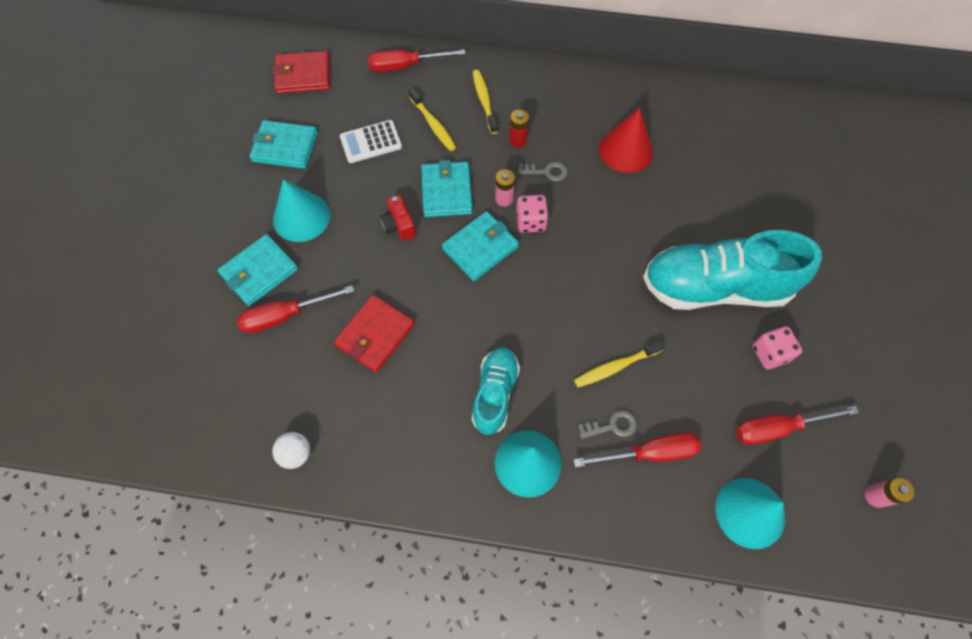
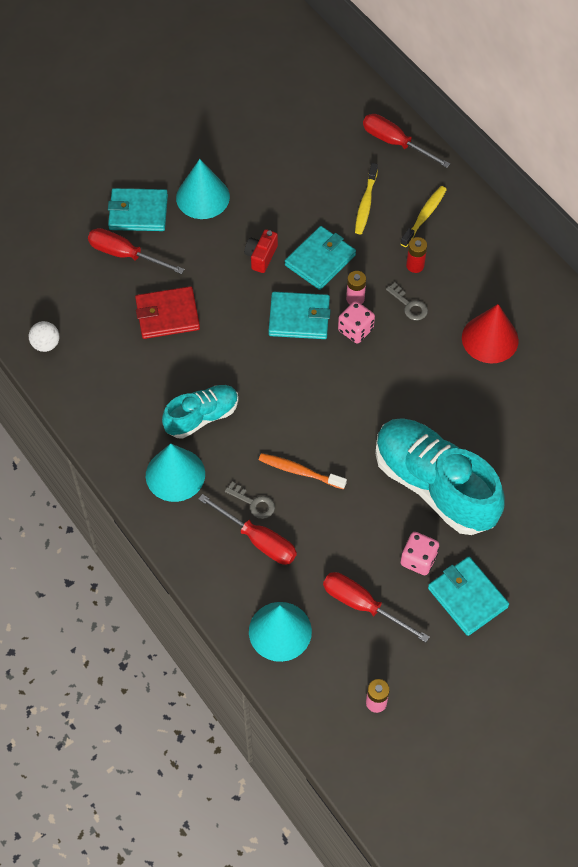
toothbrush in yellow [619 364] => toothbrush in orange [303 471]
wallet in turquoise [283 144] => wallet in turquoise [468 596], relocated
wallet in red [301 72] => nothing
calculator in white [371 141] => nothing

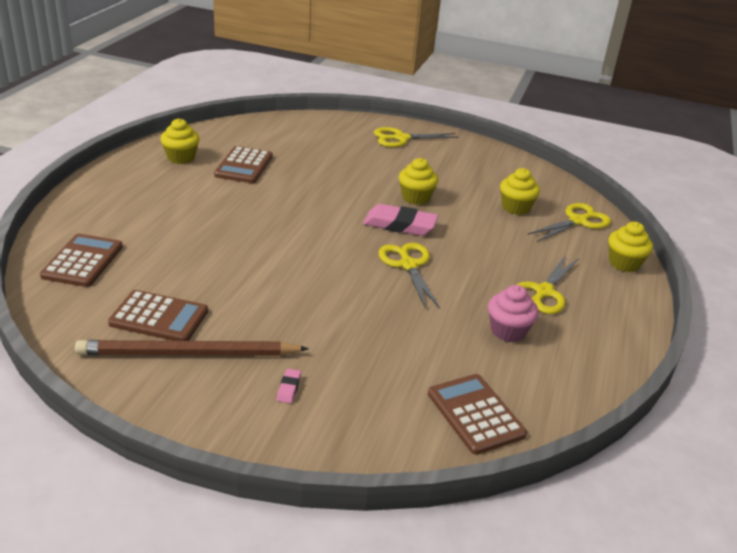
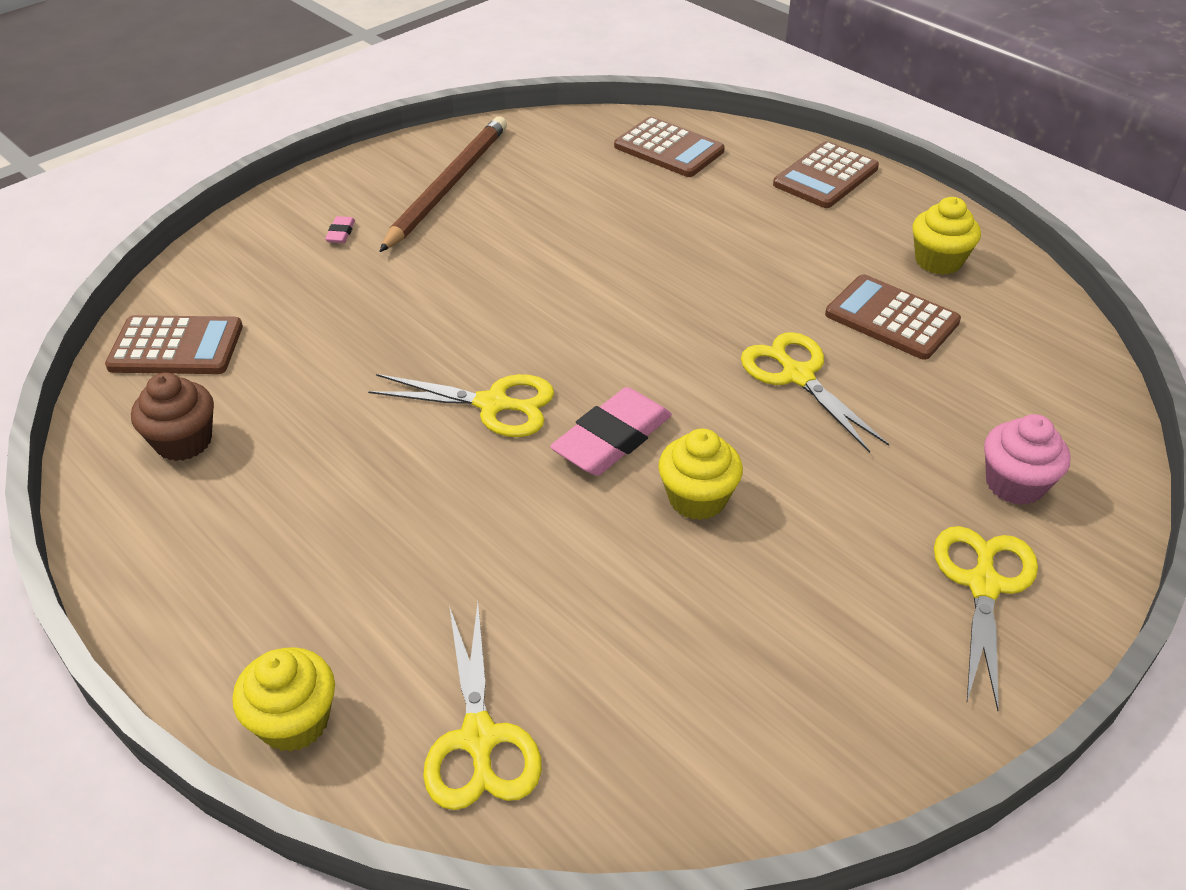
nothing => cupcake in brown [172 417]
eraser in pink [289 386] => eraser in pink [340 229], 60 degrees clockwise
scissors in yellow [548 284] => scissors in yellow [815 392], relocated
calculator in brown [158 315] => calculator in brown [826 174], relocated
cupcake in pink [513 313] => cupcake in pink [1027 459], relocated
cupcake in yellow [520 191] => nothing

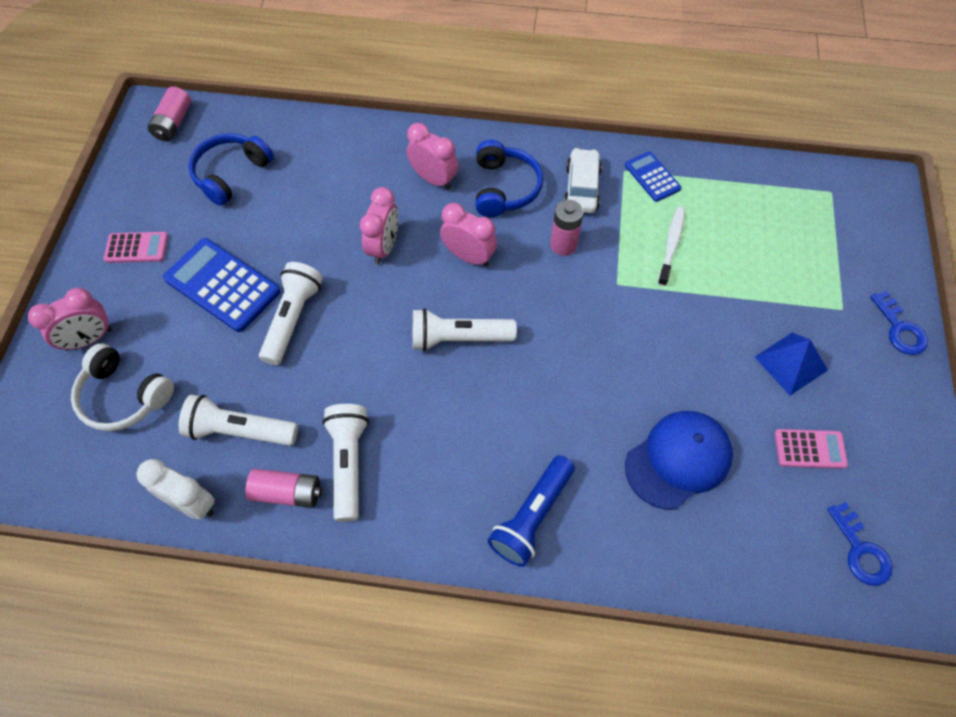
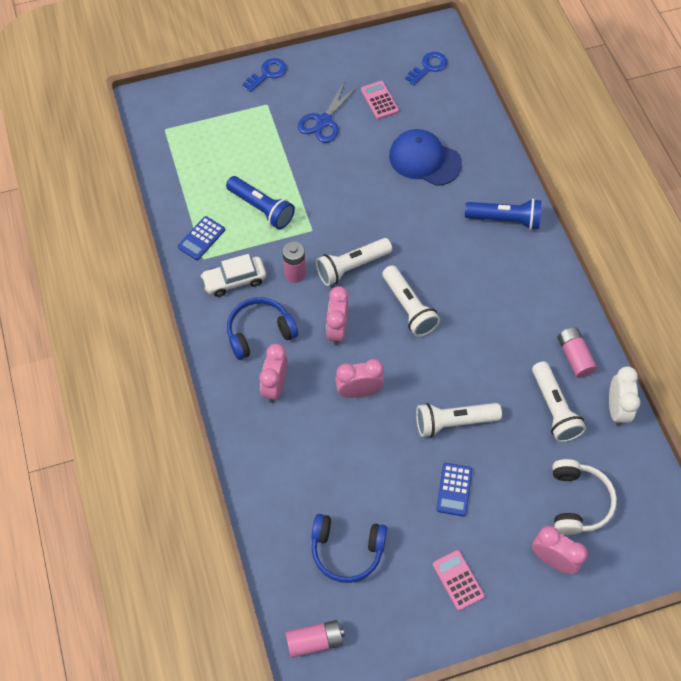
toothbrush in white [671 246] => flashlight in blue [260 202]
pyramid in blue [791 364] => scissors in blue [328 112]
flashlight in white [345 463] => flashlight in white [354 262], relocated
calculator in blue [221 285] => calculator in blue [454 490], x0.56

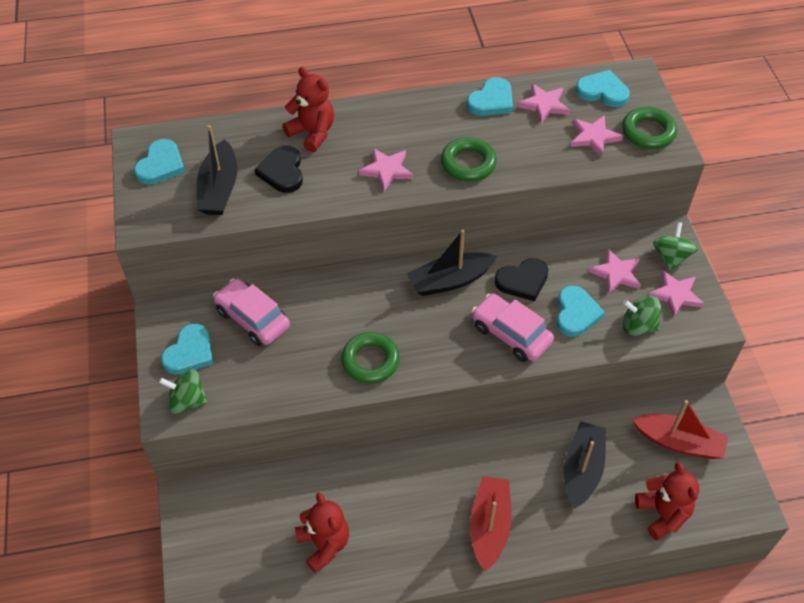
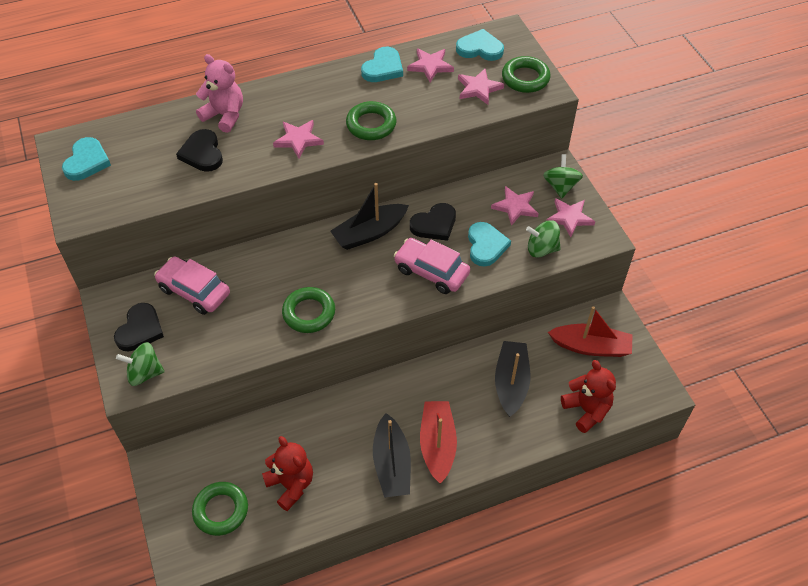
heart in turquoise [187 349] => heart in black [139 327]
nothing => ring in green [220 509]
teddy bear in red [308 109] => teddy bear in pink [219 93]
boat in black [217 170] => boat in black [392 455], relocated

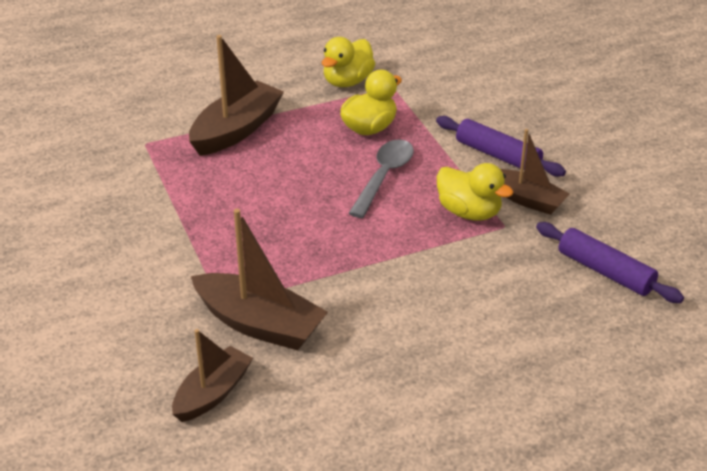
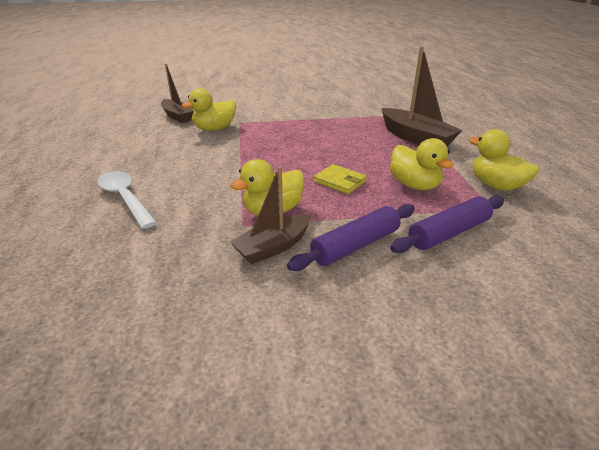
nothing => spoon in white [127 200]
boat in brown [259 280] => duck in yellow [208 109]
spoon in grey [381 179] => wallet in yellow [340 179]
rolling pin in purple [610 262] => rolling pin in purple [447 224], relocated

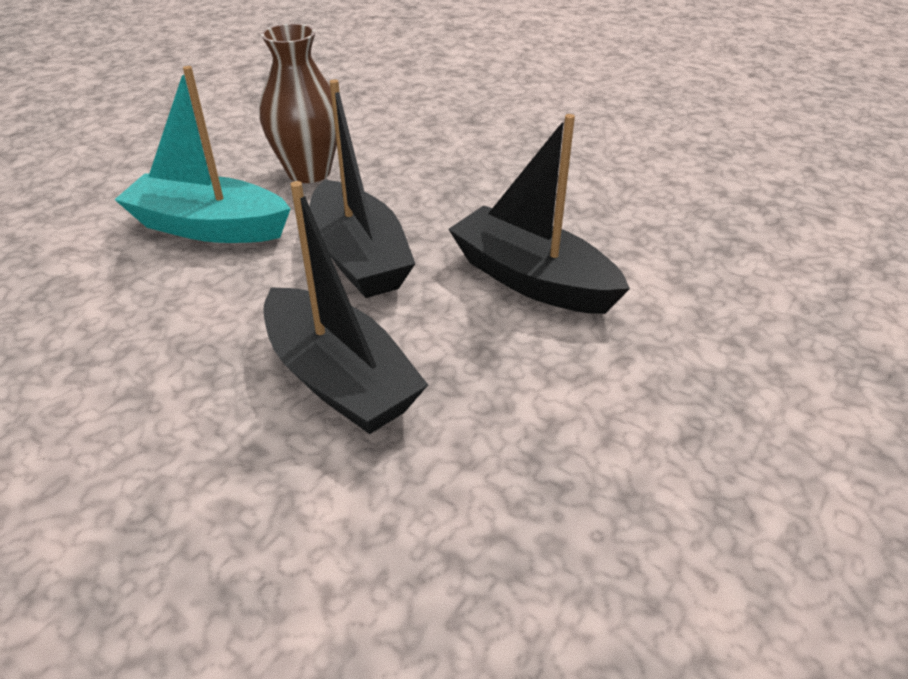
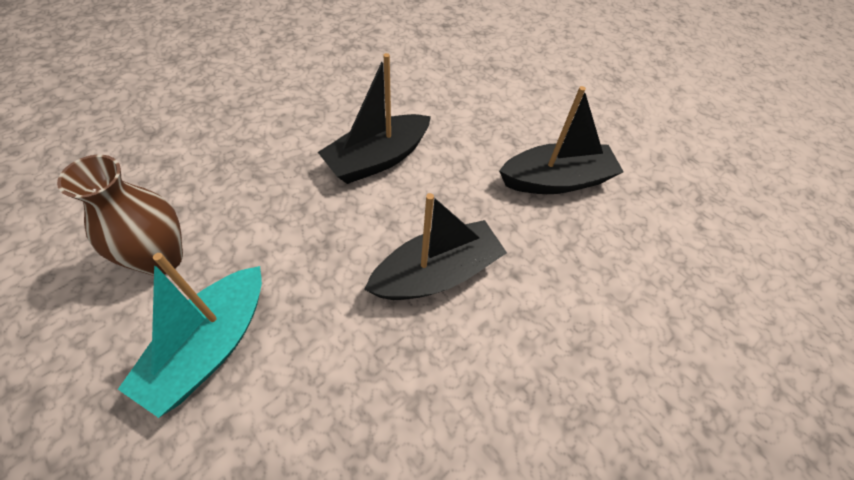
boat in black [362 188] => boat in black [561 140], relocated

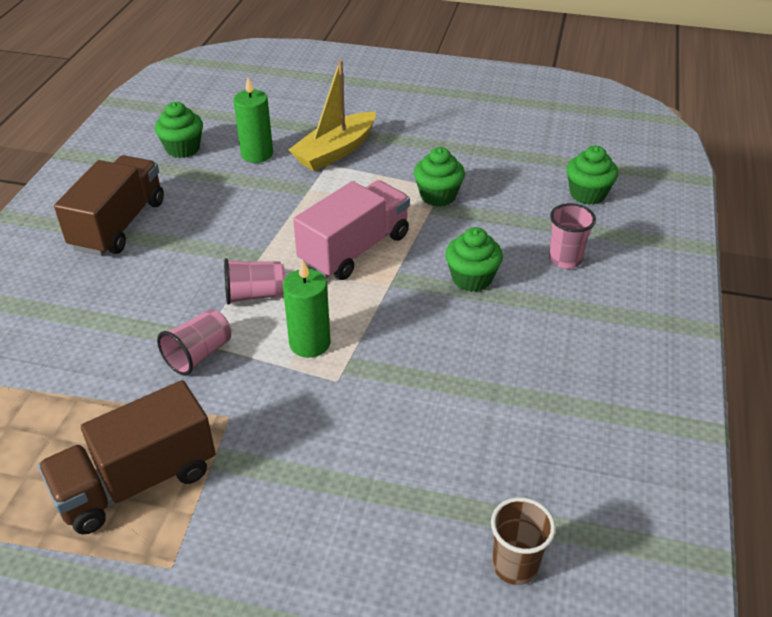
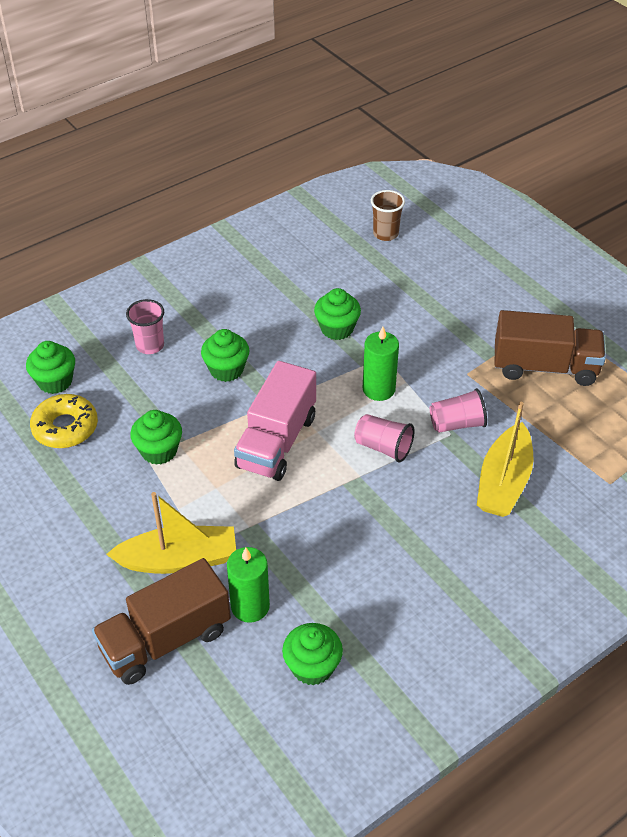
nothing => donut in yellow [64 421]
truck in brown [109 205] => truck in brown [161 621], relocated
truck in pink [351 230] => truck in pink [275 421], 60 degrees counterclockwise
nothing => cupcake in green [337 314]
nothing => boat in yellow [505 459]

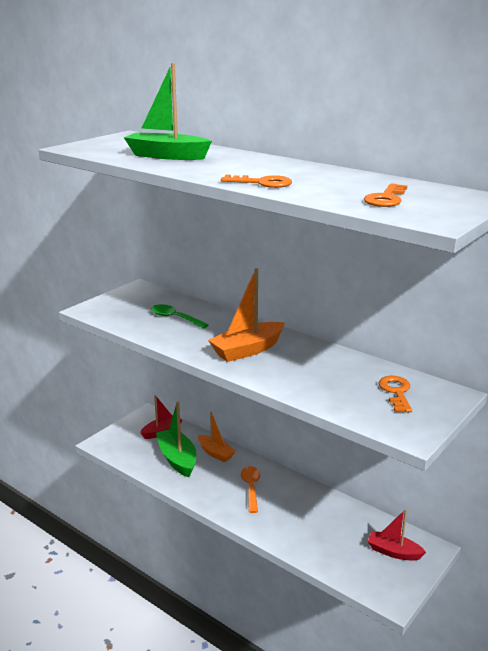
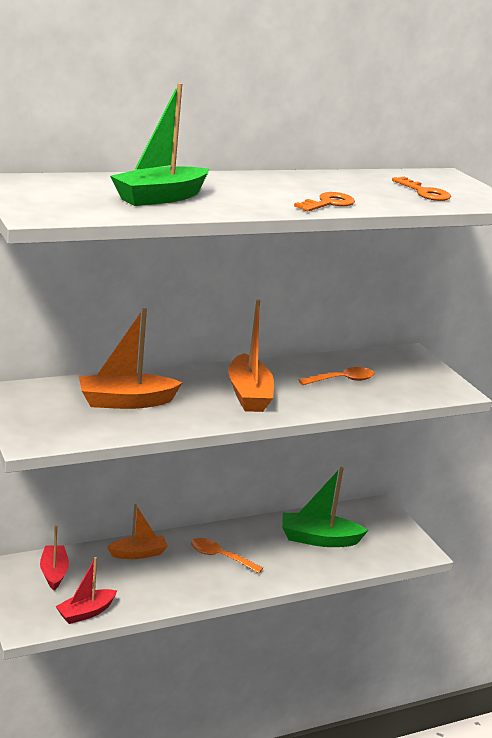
boat in red [397 534] => boat in red [86 590], relocated
spoon in green [180 316] => boat in orange [130 358]
boat in green [176 439] => boat in green [325 507], relocated
nothing => spoon in orange [336 376]
key in orange [395 394] => nothing

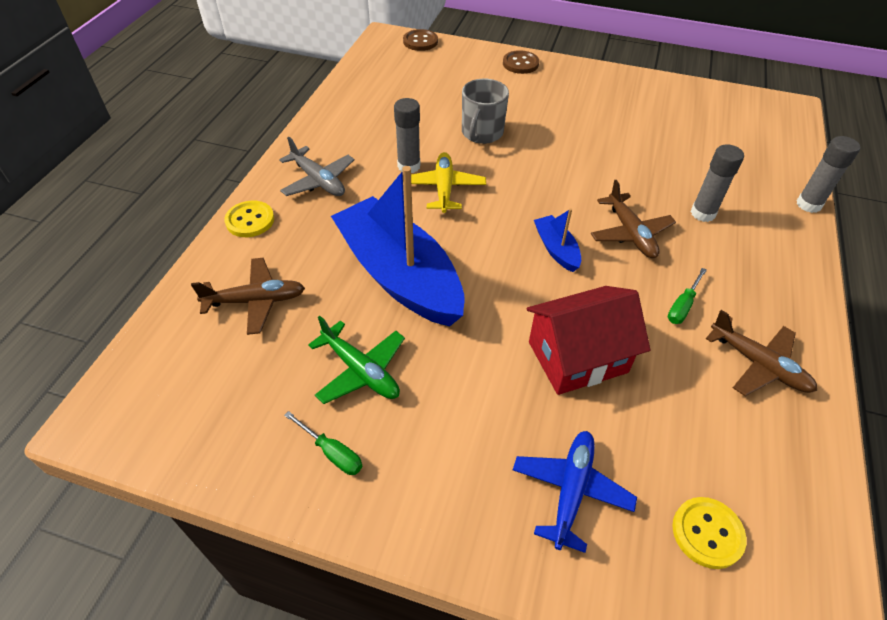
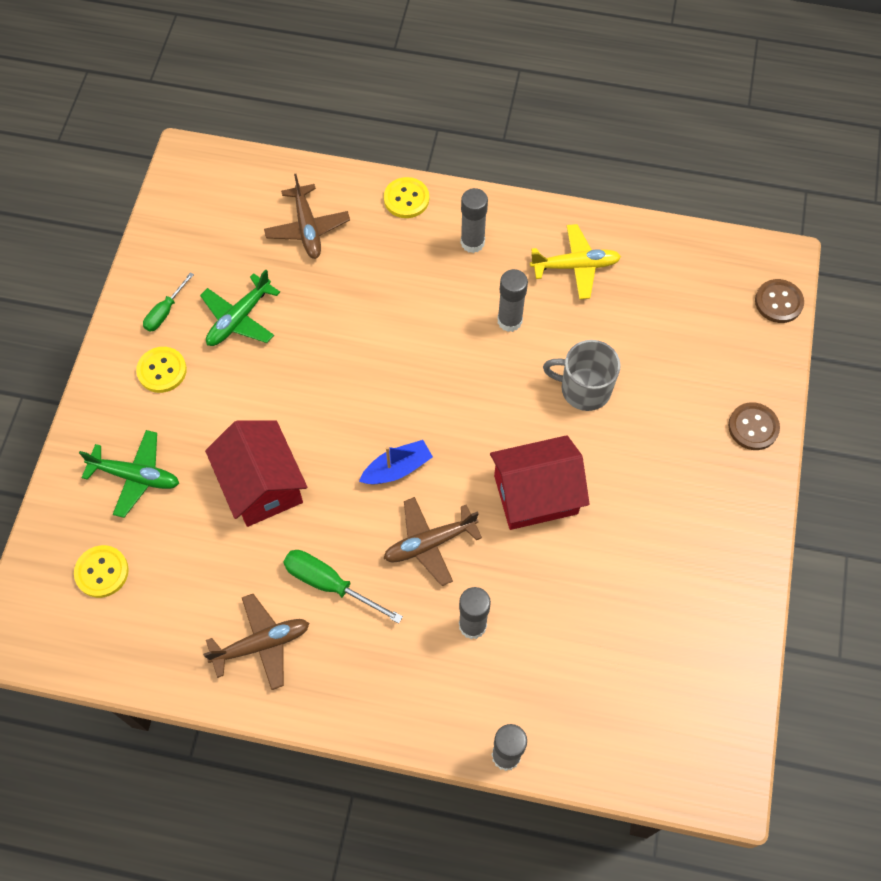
plane in blue [575 492] => plane in green [129 474]
nothing => button in yellow [161 370]
plane in brown [761 353] => plane in brown [256 642], 150 degrees counterclockwise
screwdriver in green [687 296] => screwdriver in green [343 587], x1.57
plane in grey [316 166] => glue stick in grey [474 220]
nothing => house in red [540 482]
plane in yellow [448 182] => plane in yellow [575 261], relocated
boat in blue [397 246] => nothing

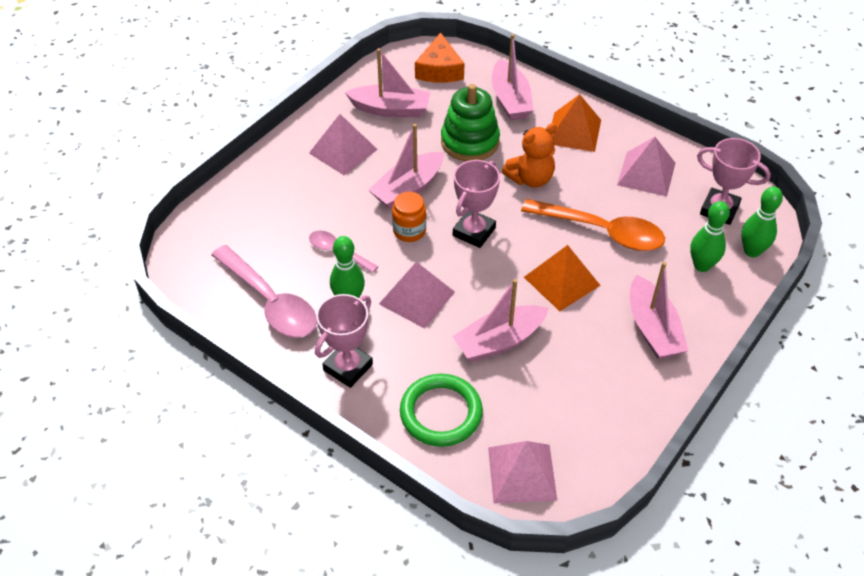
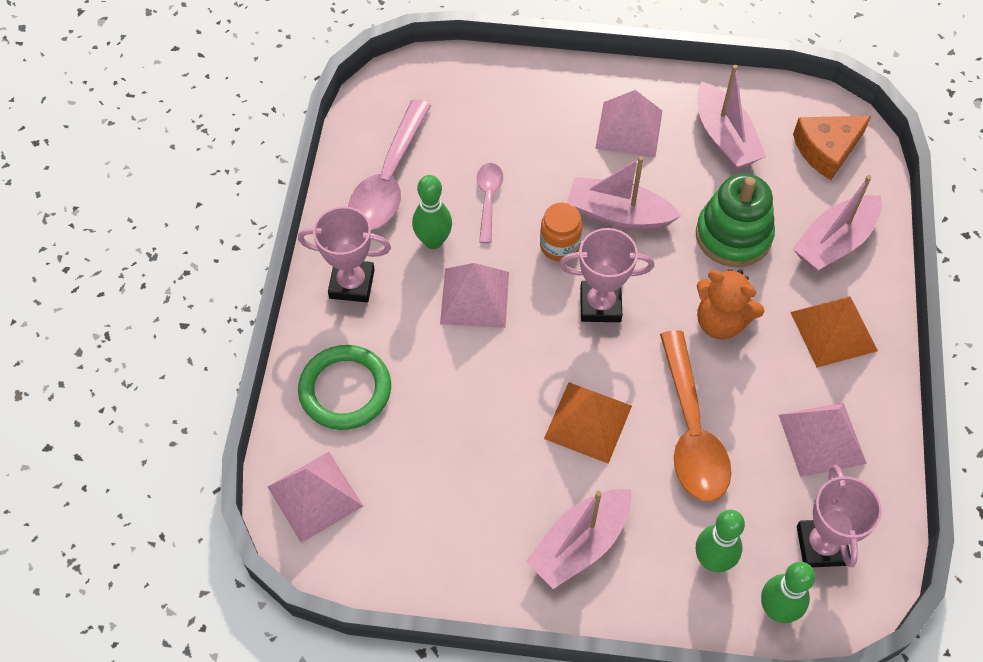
boat in pink [500 320] => nothing

